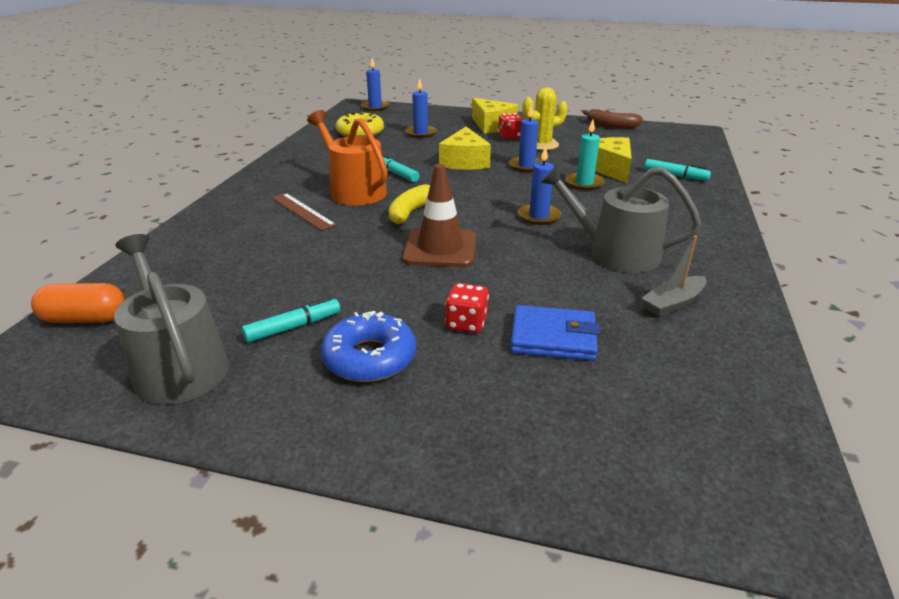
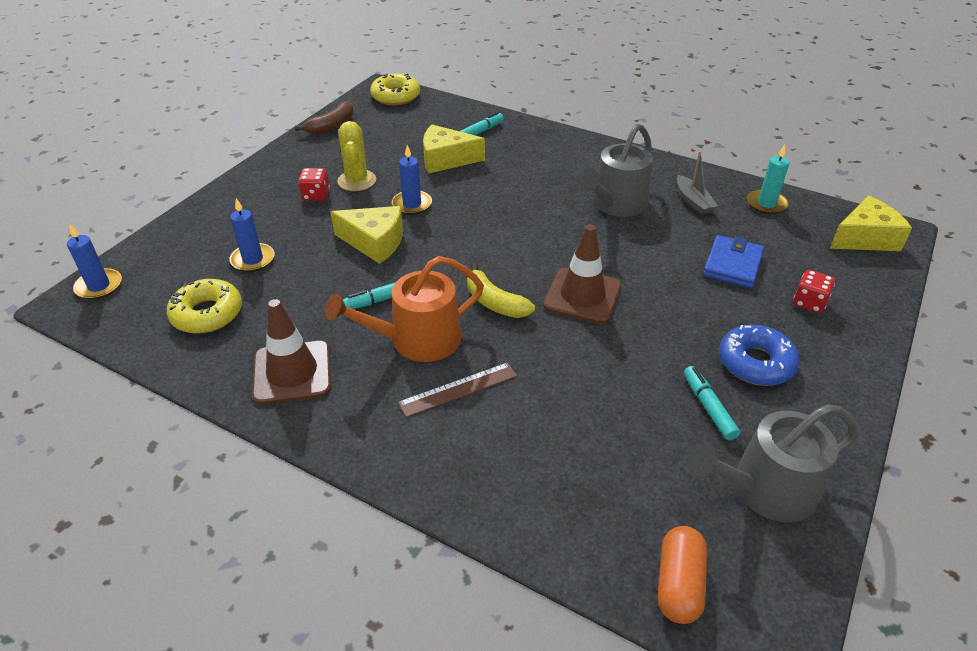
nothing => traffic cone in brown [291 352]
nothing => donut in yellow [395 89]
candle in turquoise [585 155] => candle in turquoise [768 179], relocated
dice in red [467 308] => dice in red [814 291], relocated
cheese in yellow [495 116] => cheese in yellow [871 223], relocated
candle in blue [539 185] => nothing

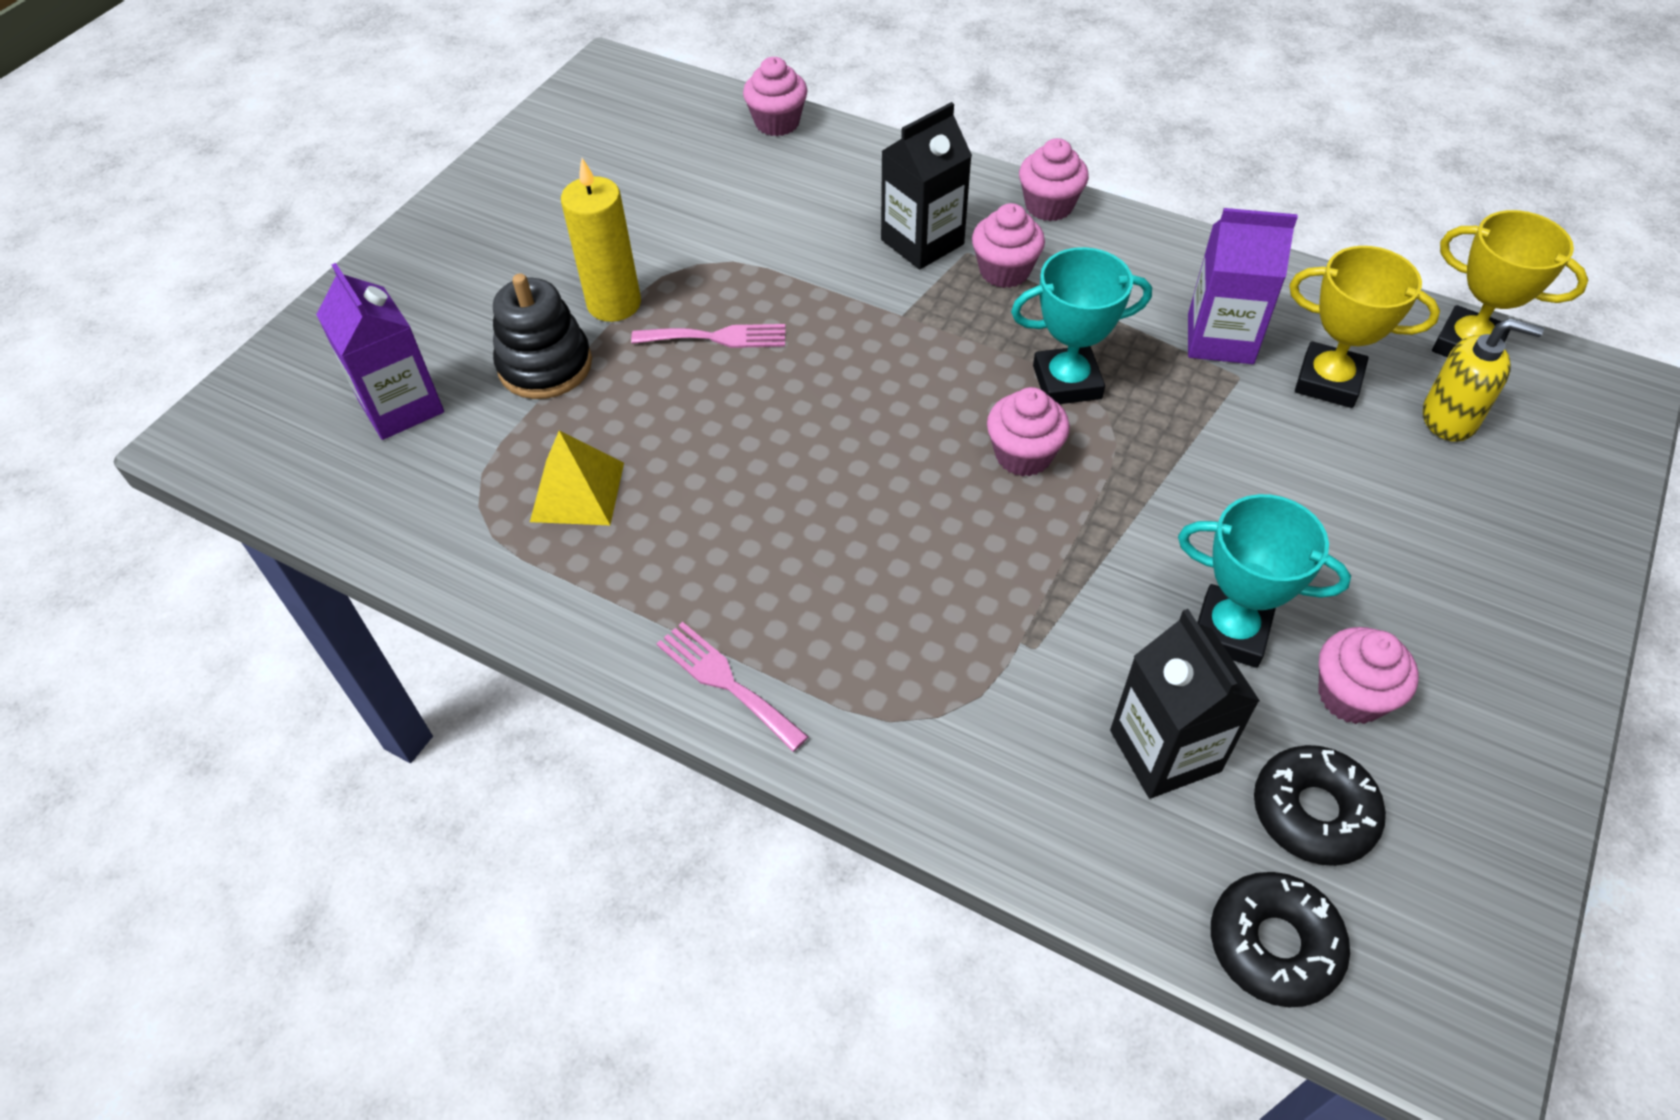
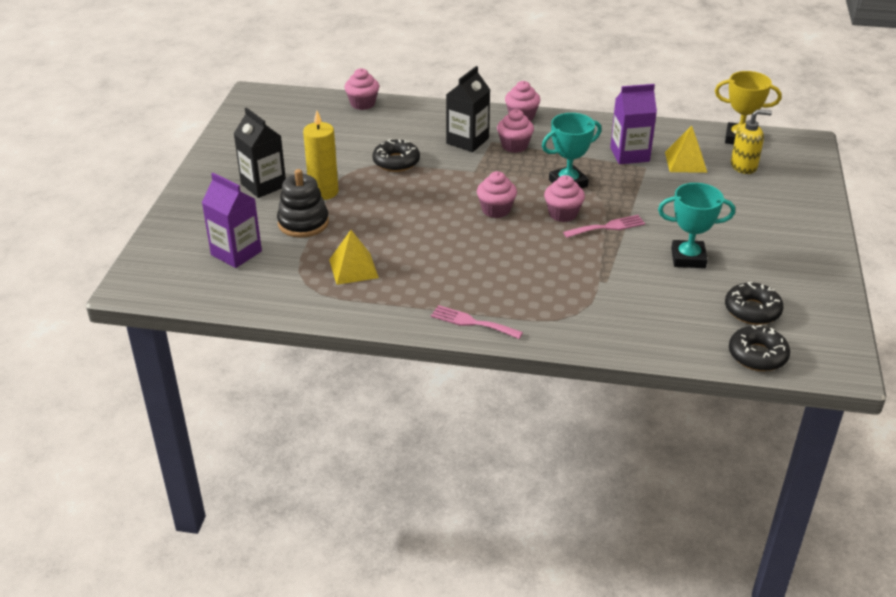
carton in black [1185 704] => carton in black [260 153], relocated
nothing => donut in black [396 155]
cupcake in pink [1368 675] => cupcake in pink [497 194], relocated
fork in pink [708 336] => fork in pink [604 226], relocated
trophy in yellow [1364 327] => pyramid in yellow [686 149]

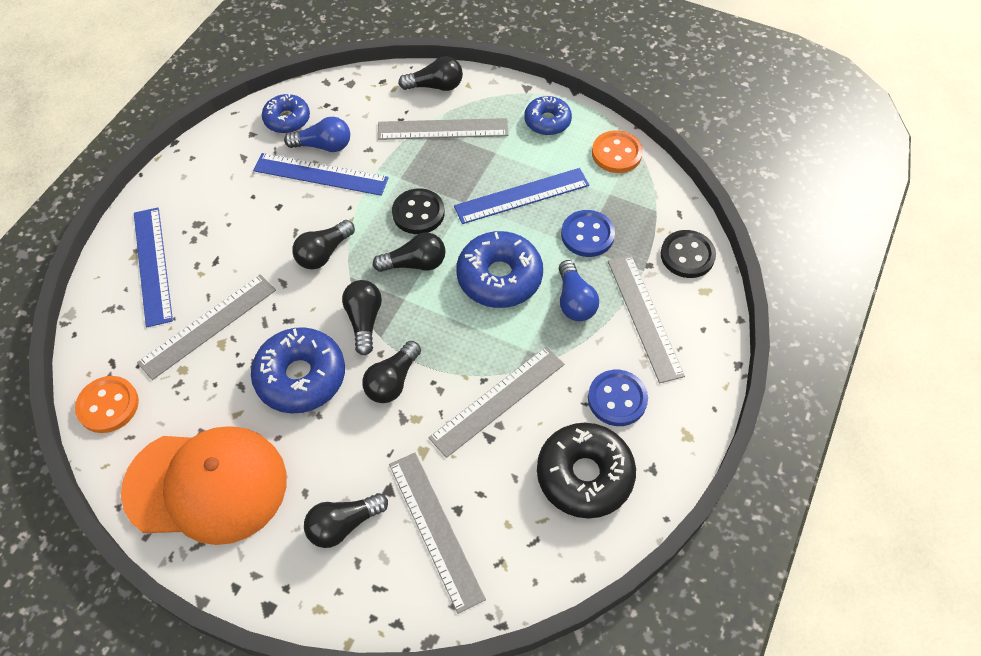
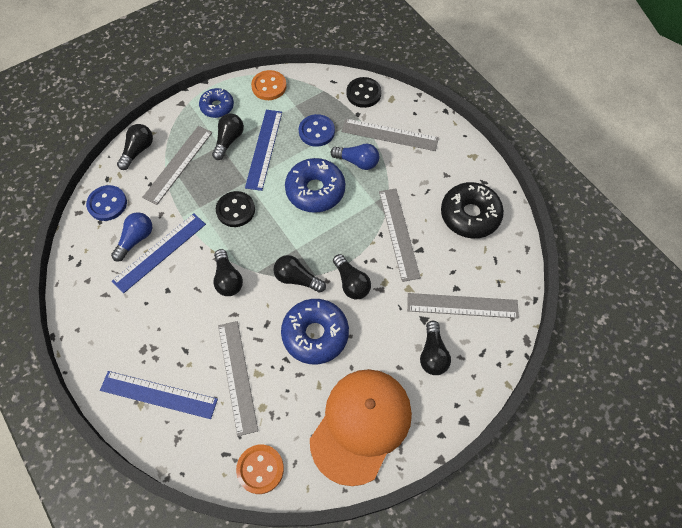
button in blue [618 398] => button in blue [106 203], relocated
light bulb in black [409 252] => light bulb in black [228 136], relocated
donut in blue [286 113] => nothing

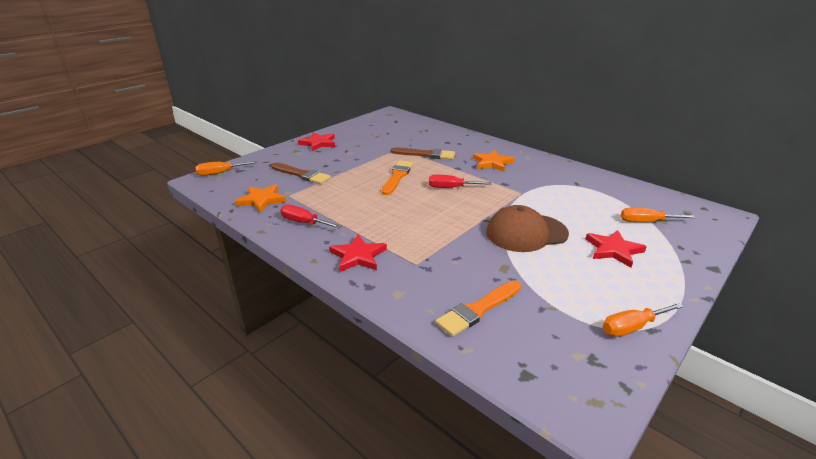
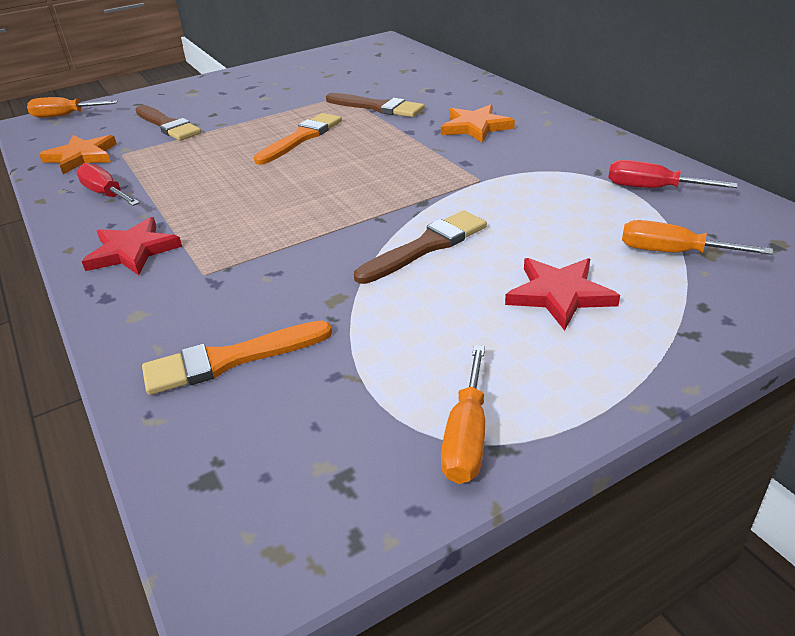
cap in brown [527 228] => brush in brown [420 247]
screwdriver in orange [643 320] => screwdriver in orange [463 414], 75 degrees counterclockwise
screwdriver in red [460 181] => screwdriver in red [673 174], relocated
star in red [316 141] => nothing

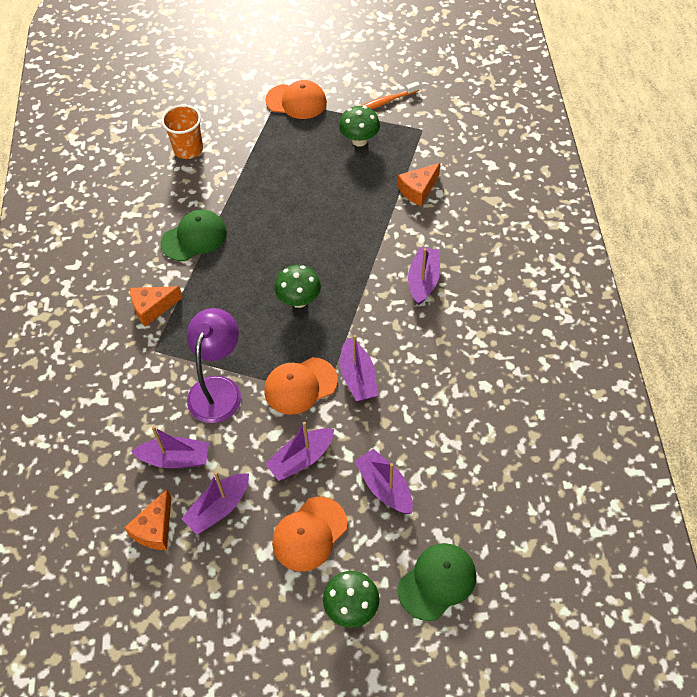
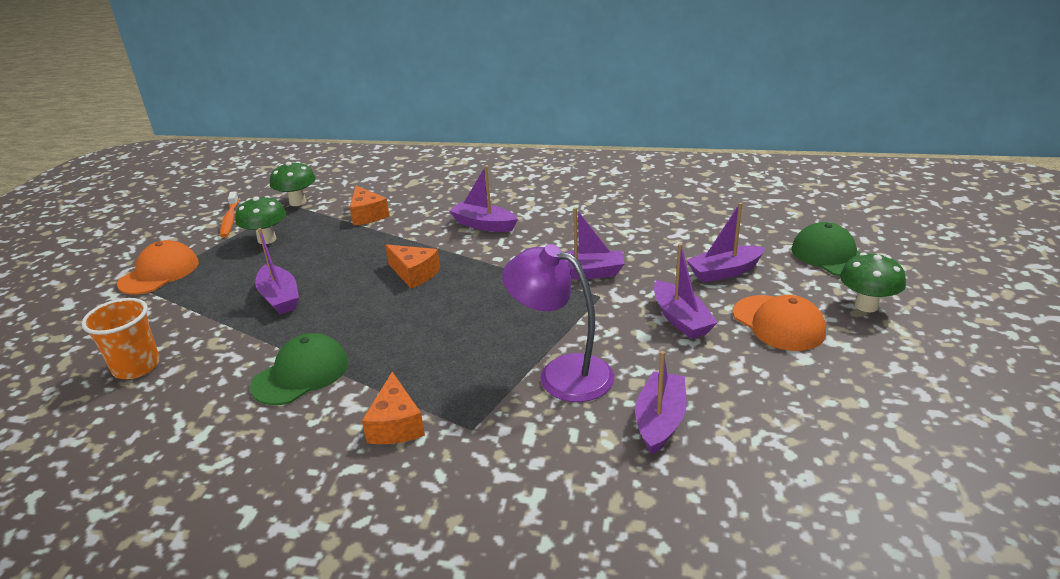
cap in green [193 235] => cap in green [299 369], 60 degrees clockwise
boat in purple [215 503] => boat in purple [277 271], relocated
mushroom in green [298 286] => mushroom in green [293 183], relocated
cheese in orange [148 519] => cheese in orange [412 266], relocated
cap in orange [301 386] => nothing

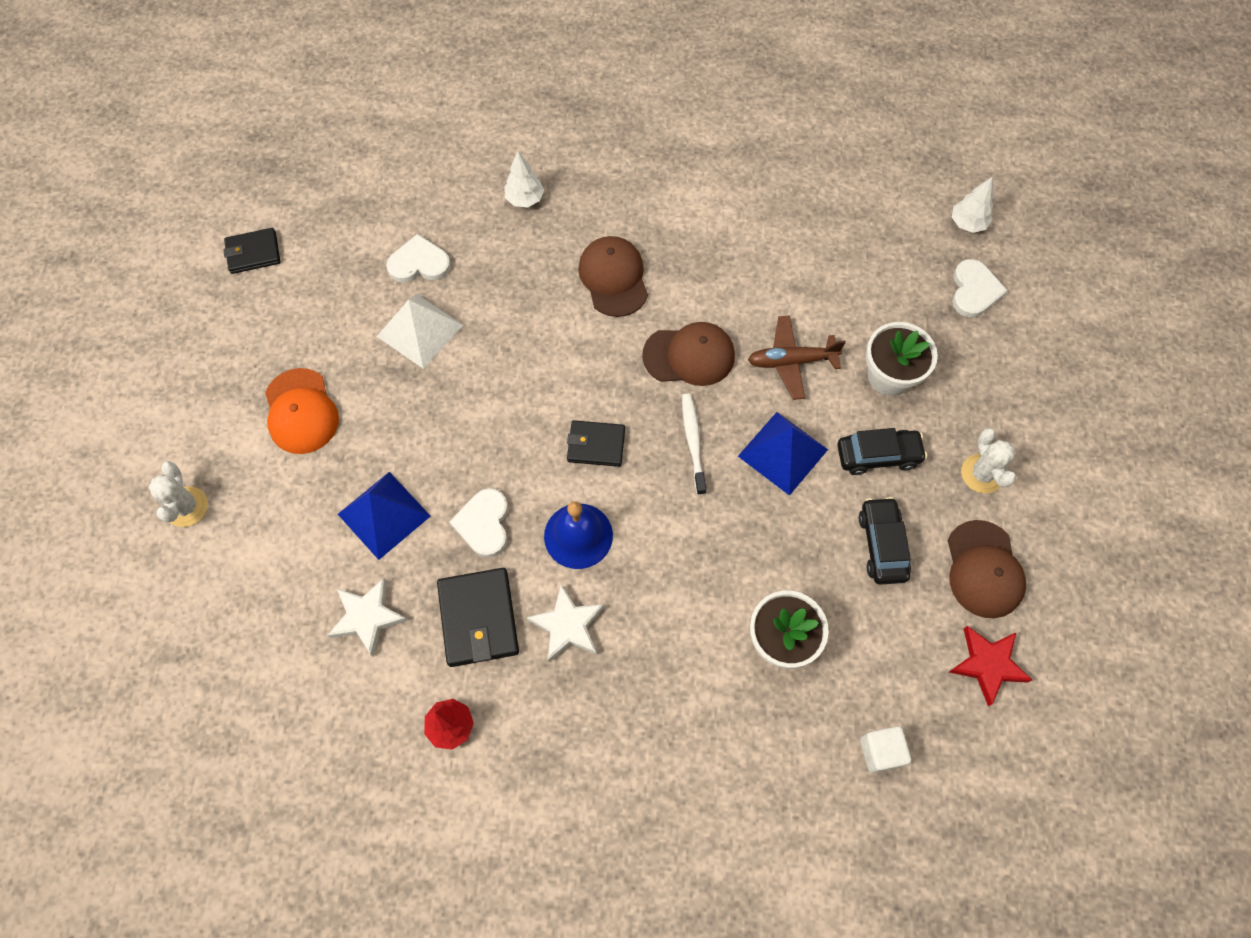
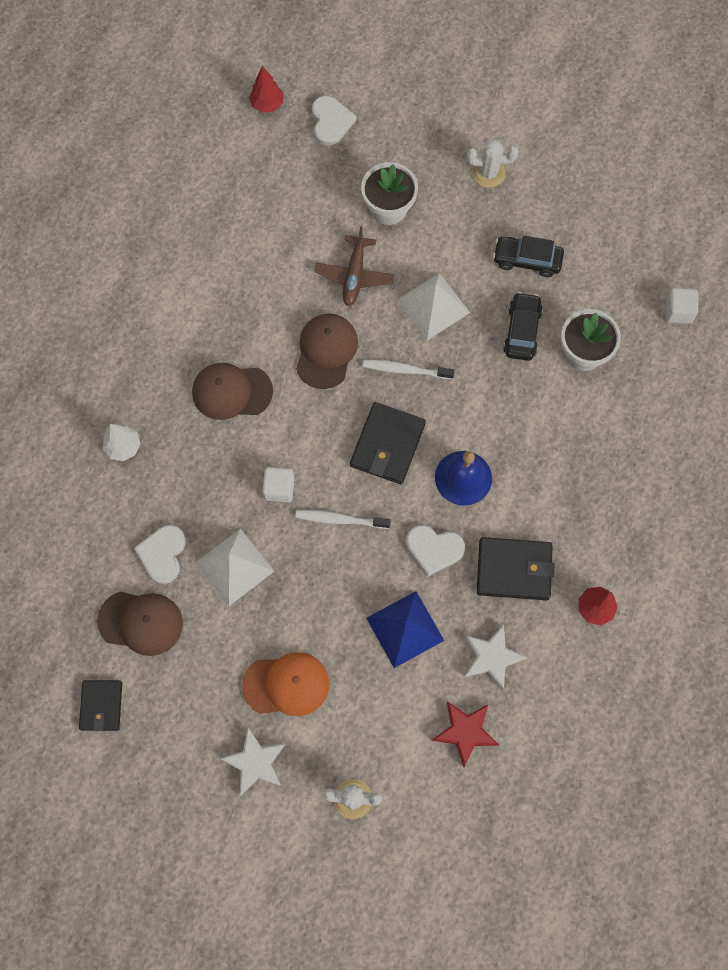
cap in brown [987 569] => cap in brown [140 624], relocated
star in white [565 623] => star in white [253 762], relocated
tree in white [973 204] => tree in red [266 89]
nothing => cube in white [278 484]
nothing => toothbrush in white [343 519]
heart in white [980 288] => heart in white [334 121], 60 degrees clockwise
wallet in black [596 443] => wallet in black [388 443], x1.52
pyramid in blue [783 454] => pyramid in white [433 306]
star in red [990 666] => star in red [465 734], relocated
car in black [882 451] => car in black [523 326], relocated

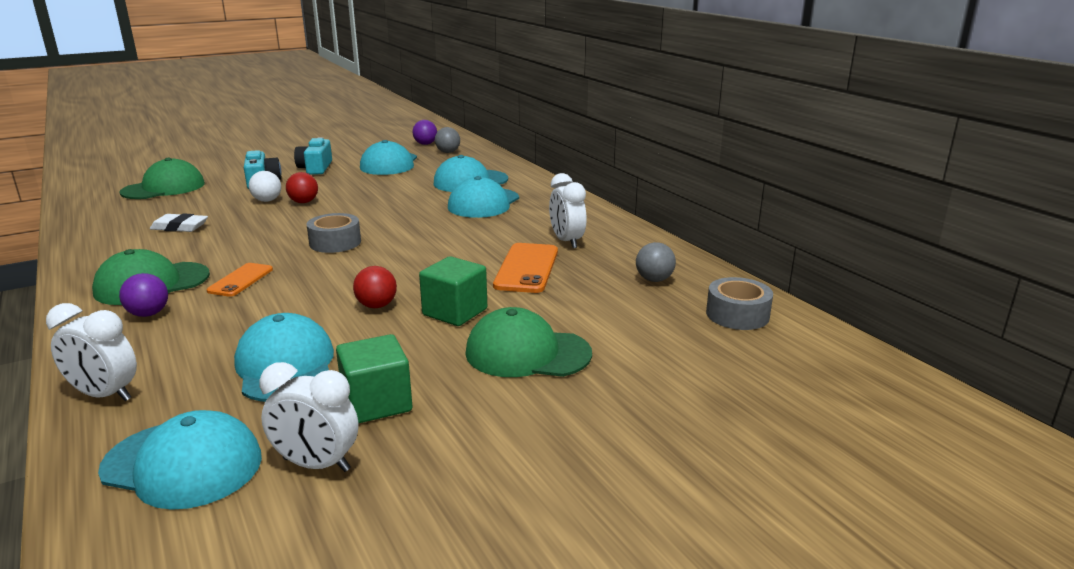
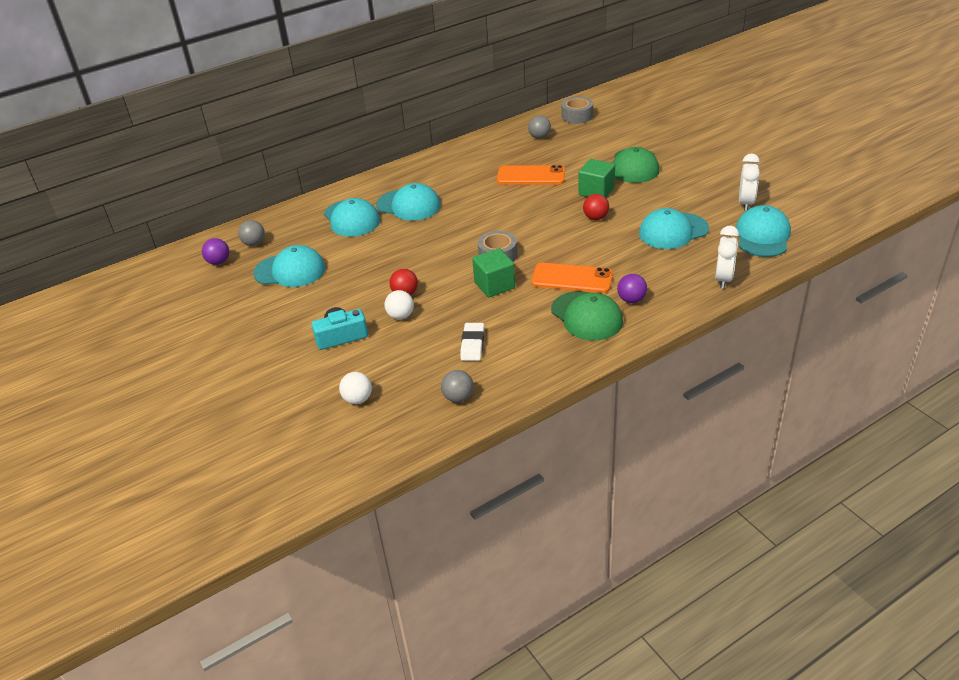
cap in green [162 178] => ball in white [355 388]
nothing => ball in grey [457 386]
cube in green [374 379] => cube in green [493 272], relocated
phone in orange [240 280] => phone in orange [572 278], x1.60
camera in turquoise [313 155] => nothing
clock in white [568 211] => nothing

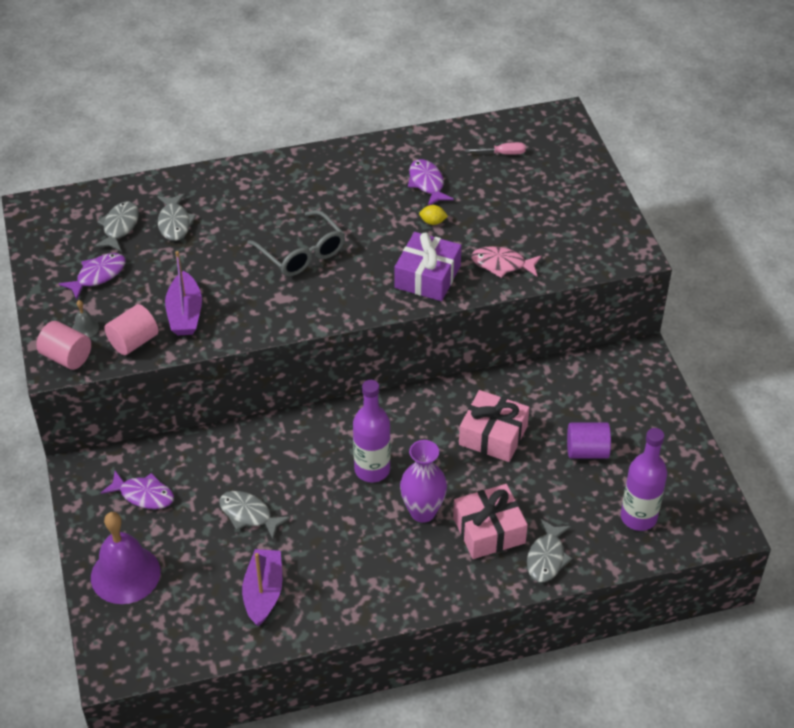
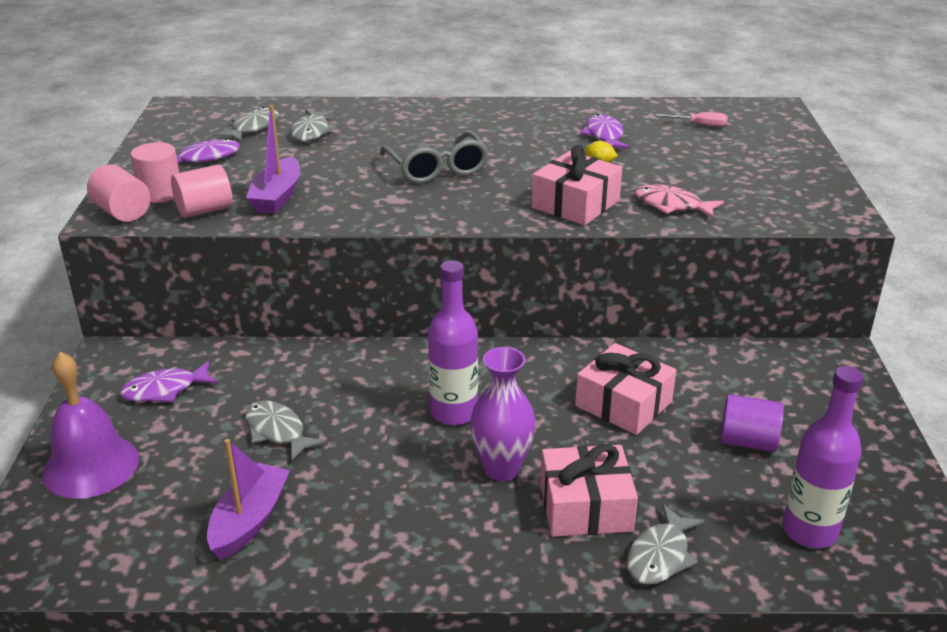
fish in purple [137 490] => fish in purple [169 381], 120 degrees clockwise
bell in grey [85 319] => cylinder in pink [154 172]
gift in purple [428 266] => gift in pink [577 185]

